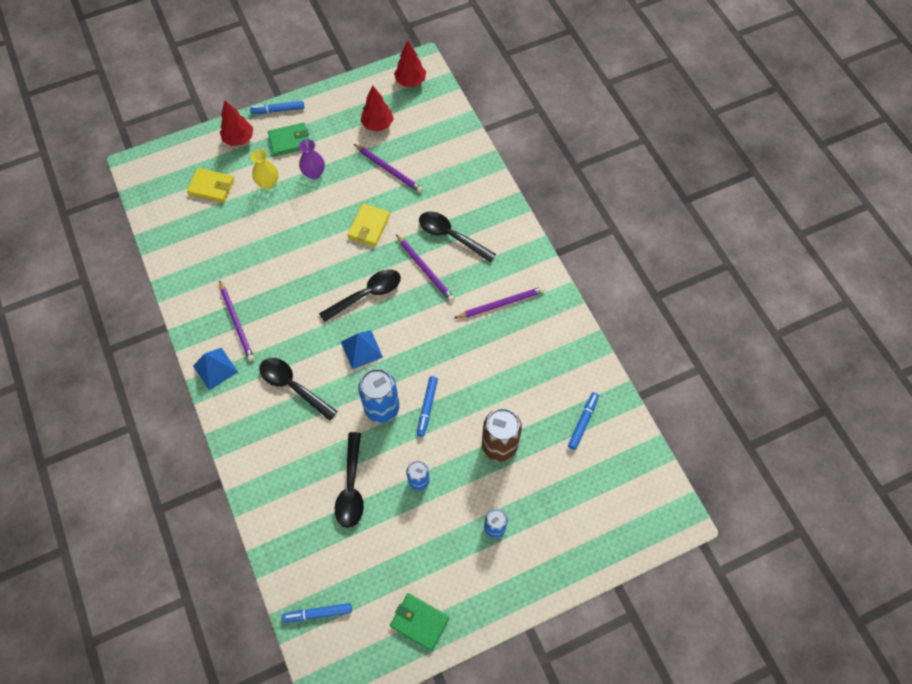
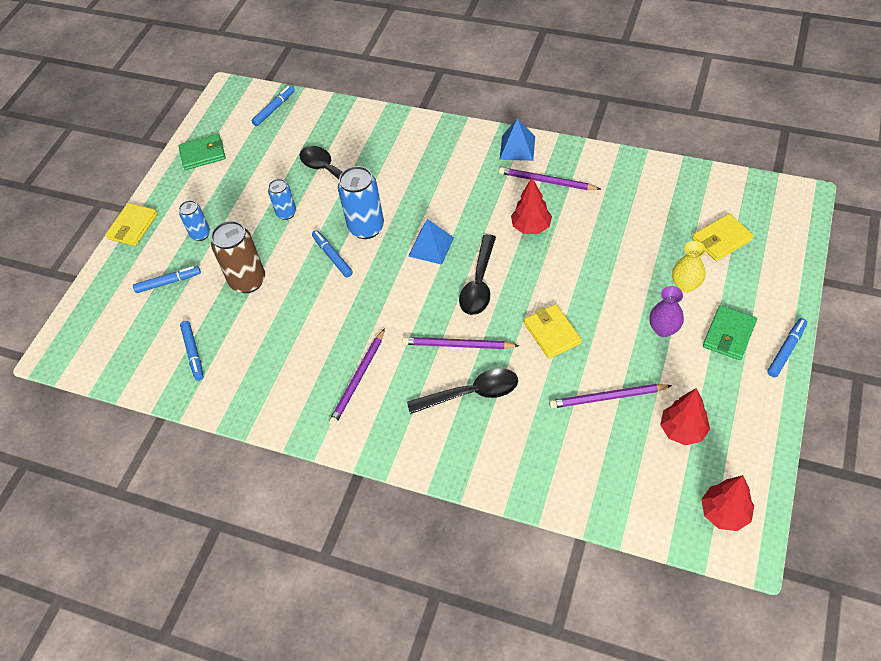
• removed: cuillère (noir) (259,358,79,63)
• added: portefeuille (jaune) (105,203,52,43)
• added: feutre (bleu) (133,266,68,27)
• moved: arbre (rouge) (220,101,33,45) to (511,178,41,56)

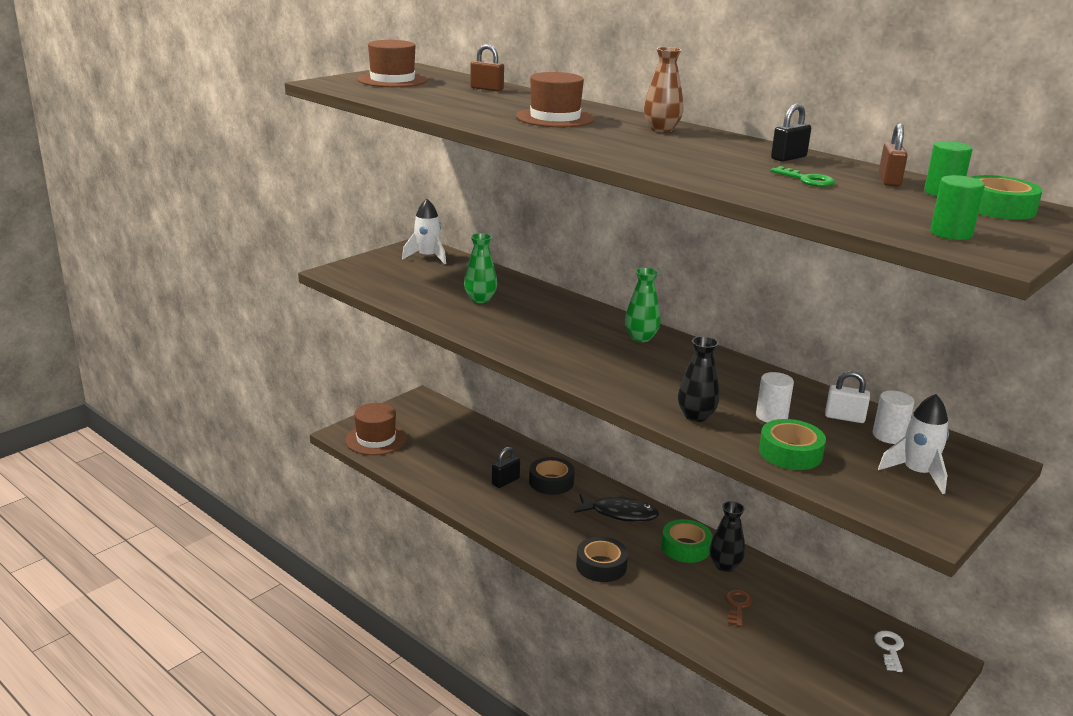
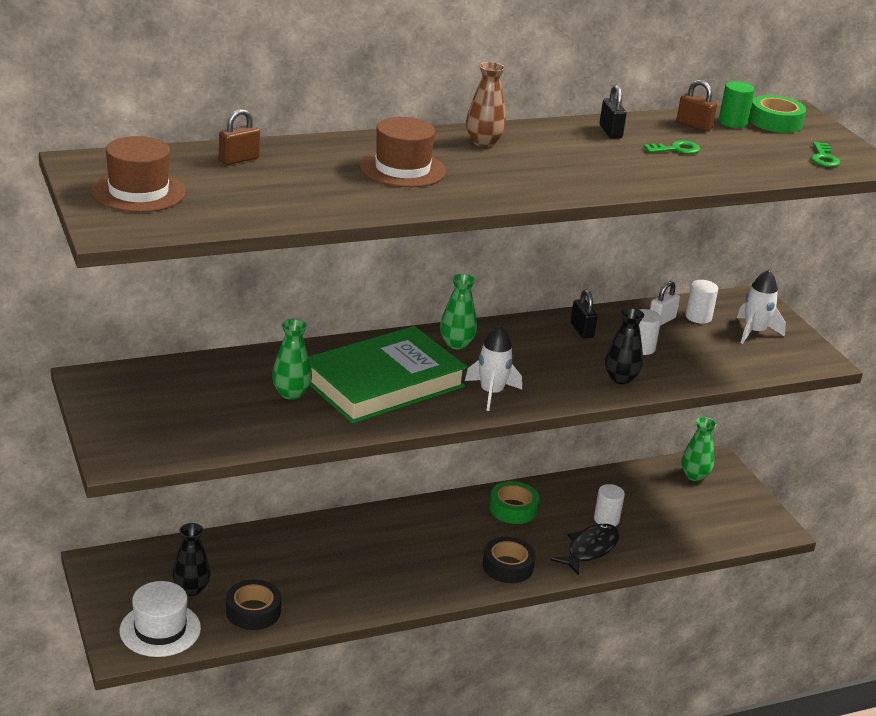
• removed: ruban adhésif (vert) (759,419,67,51)
• added: livre (vert) (309,326,158,97)
• moved: fusée (blanc) (402,199,44,65) to (465,326,57,85)
• moved: cadenas (noir) (492,447,28,41) to (571,289,26,50)
• moved: ruban adhésif (noir) (529,457,46,38) to (226,580,55,50)
• moved: poisson (noir) (574,494,85,28) to (551,524,69,52)
• moved: vase (noir) (709,501,36,71) to (172,523,38,73)
• replaced: clé (marron) (725,589,28,38) to cylindre (blanc) (594,484,31,42)
• replaced: clé (blanc) (874,631,30,41) to vase (vert) (682,417,34,64)
• replaced: cylindre (vert) (930,175,55,65) to clé (vert) (811,142,29,25)
• recoloured: chapeau (marron) (345,403,62,52) to chapeau (blanc) (120,581,81,76)

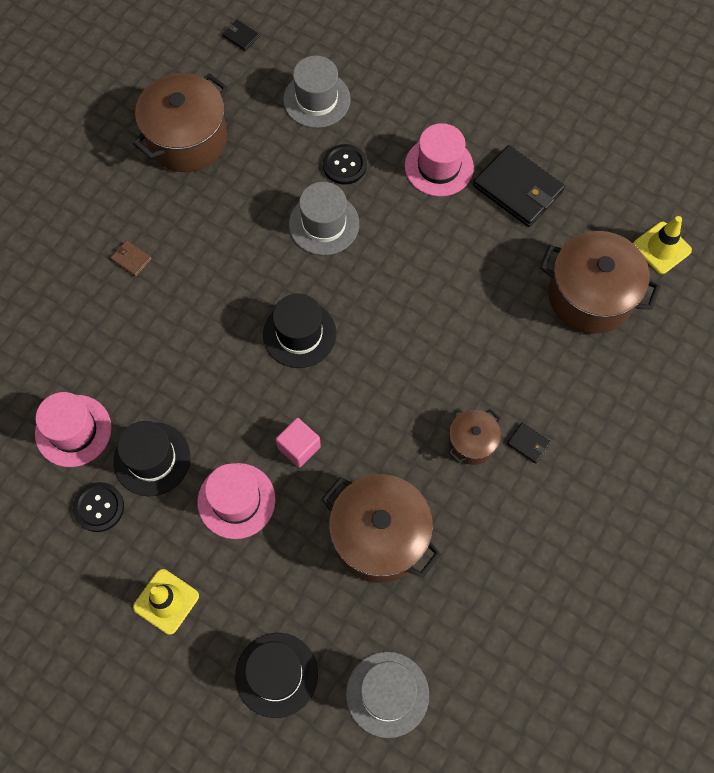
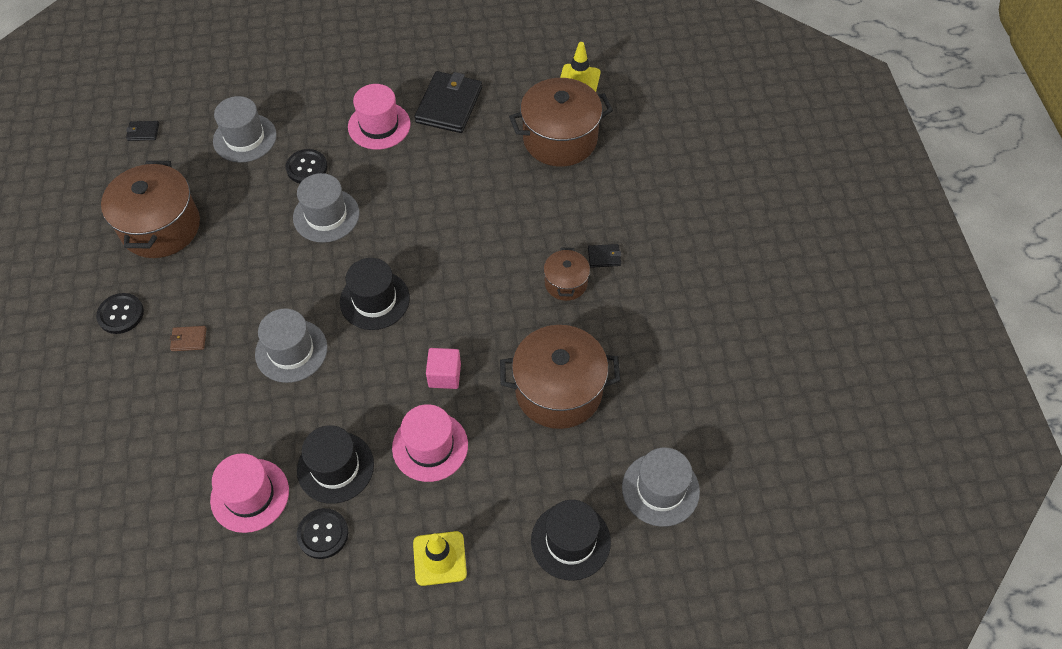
• added: bouton (noir) (96,293,48,41)
• added: chapeau (gris) (255,309,73,74)
• turned: portefeuille (noir) (473,145,92,82) = (414,71,68,62) 75 degrees counterclockwise

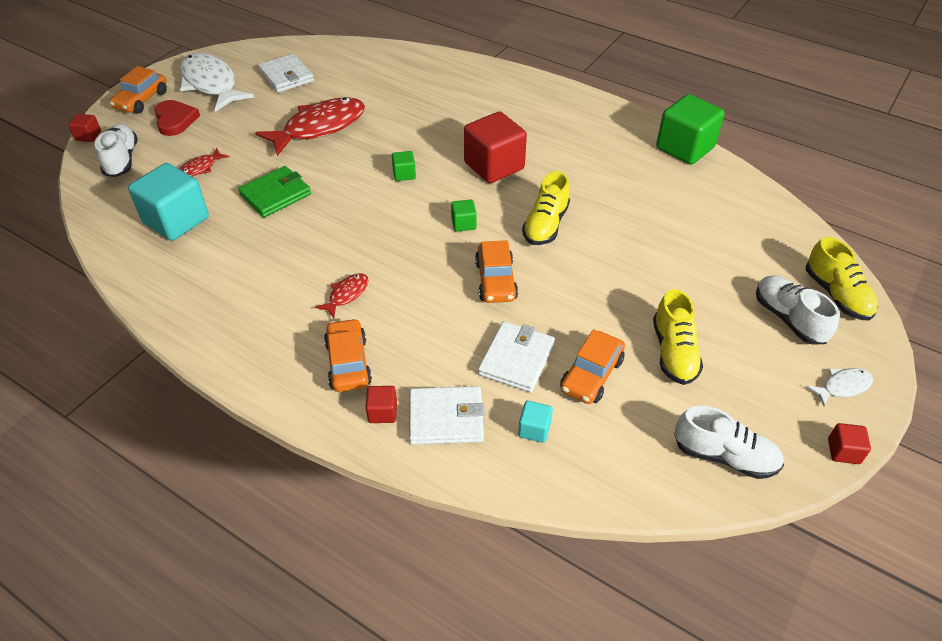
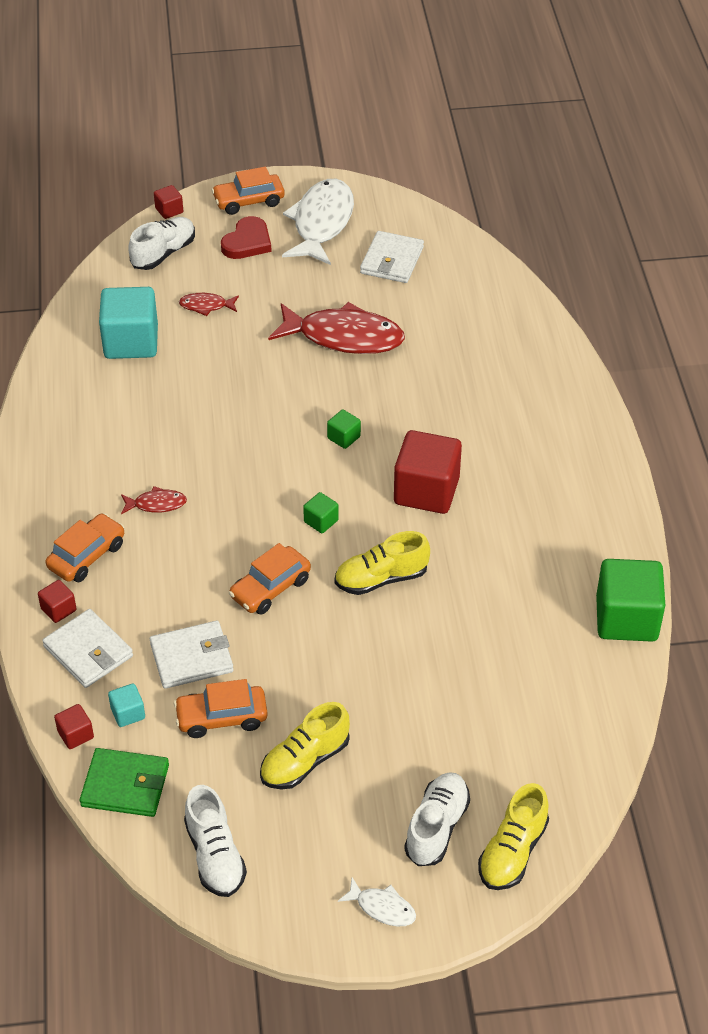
• moved: portefeuille (vert) (238,166,73,52) to (80,748,89,69)
• moved: cube (rouge) (828,423,43,41) to (54,704,40,45)

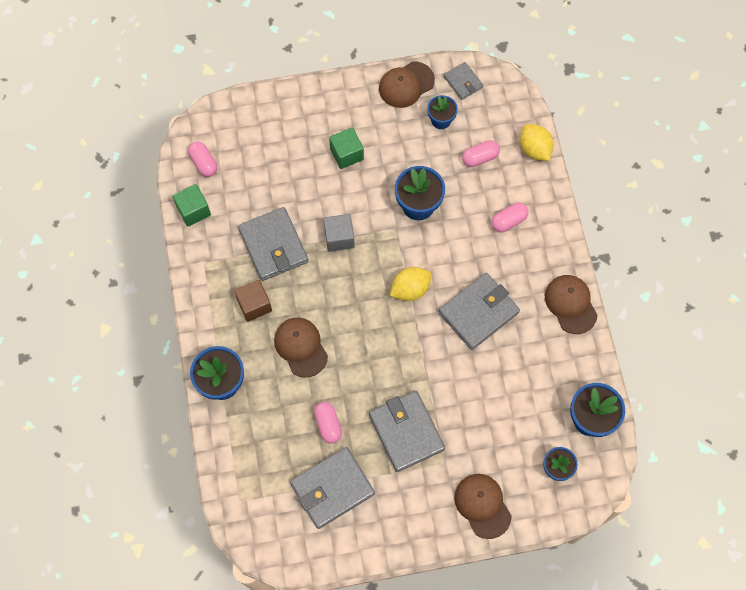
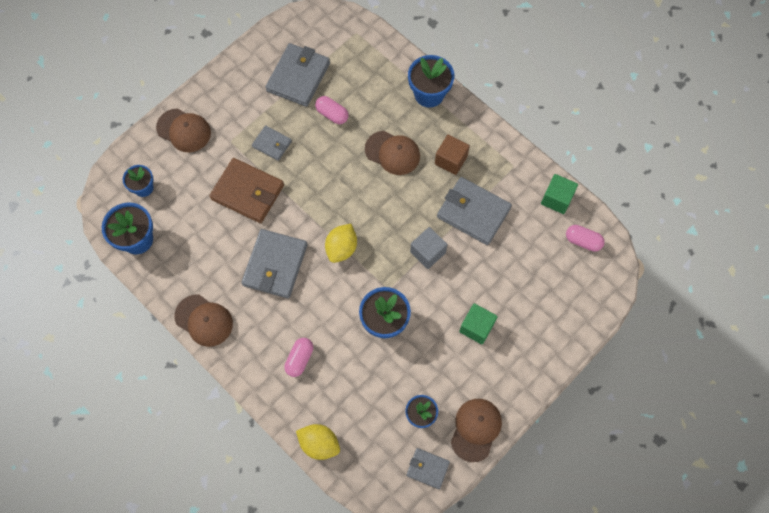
• removed: gélule (rose) (462,140,38,27)
• added: portefeuille (marron) (209,158,75,65)
• resized: portefeuille (gris) (369,391,76,81) = (252,125,40,36) x0.55

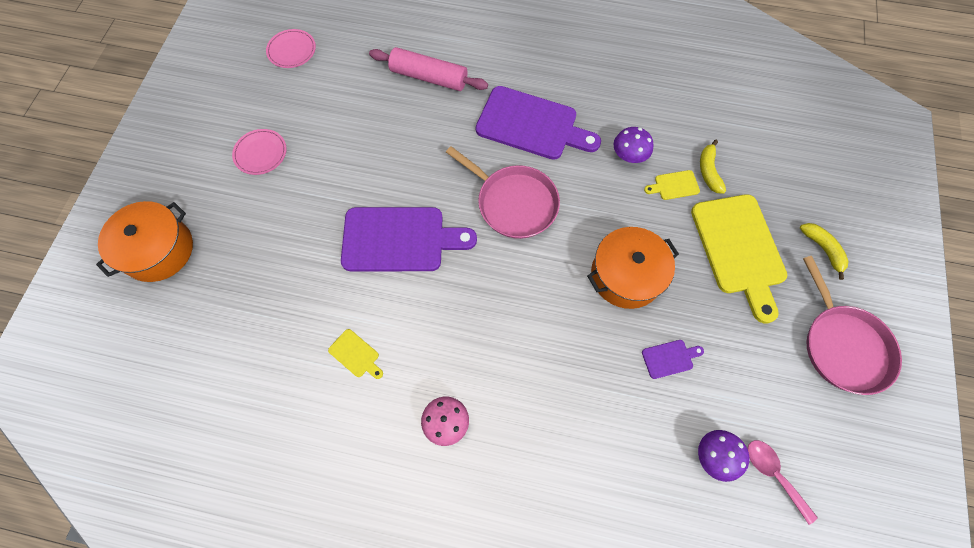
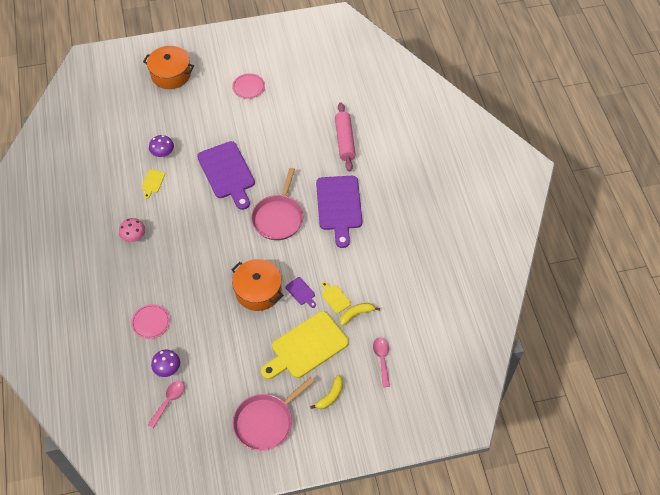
• added: cuillère (rose) (373,337,17,50)
• moved: assiette (rose) (266,29,50,39) to (131,304,39,35)
• moved: champignon (violet) (614,127,39,36) to (149,135,25,22)
• moved: planche à découper (violet) (642,340,62,39) to (286,277,30,31)

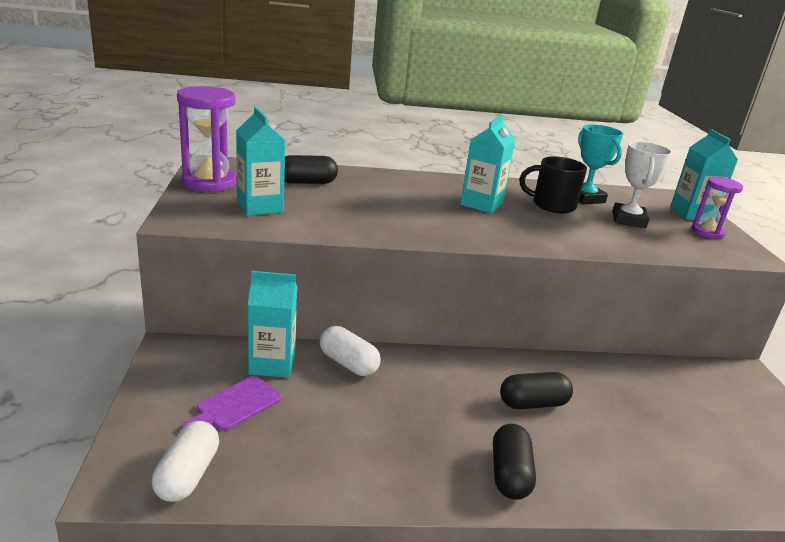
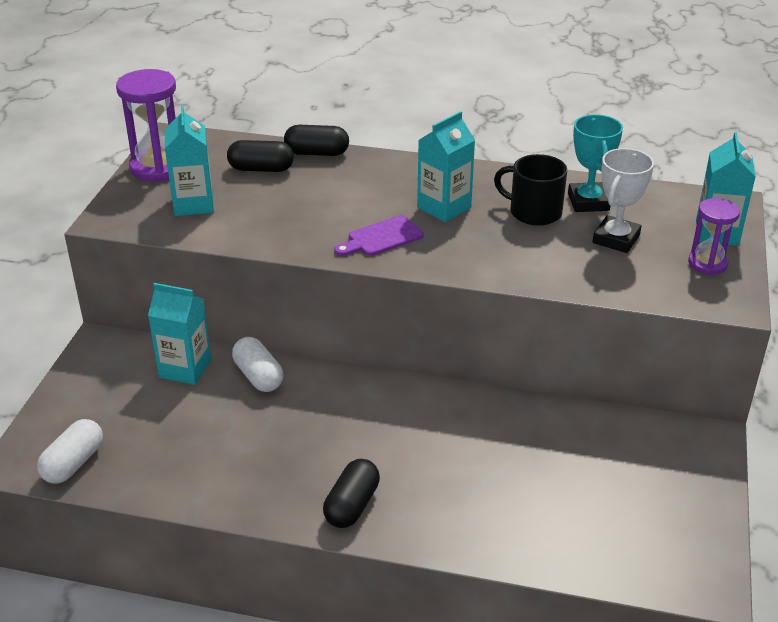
• moved: planche à découper (violet) (182,376,99,55) to (334,215,90,41)
• moved: gélule (noir) (500,372,73,37) to (284,125,65,31)

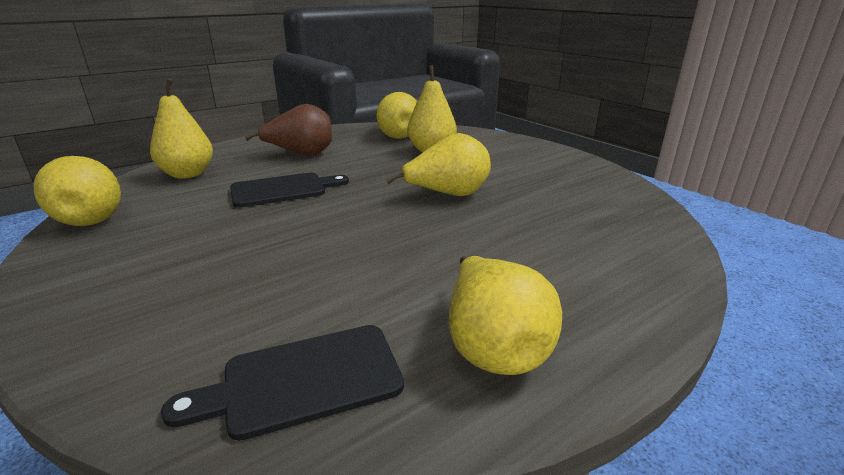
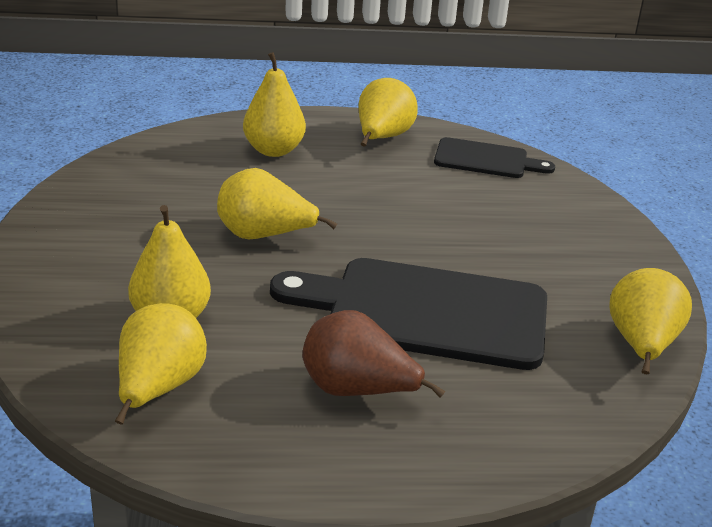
• moved: poire (jaune) (150,78,63,101) to (243,52,63,105)
• resized: planche à découper (noir) (230,173,119,35) = (270,258,277,112) x1.86

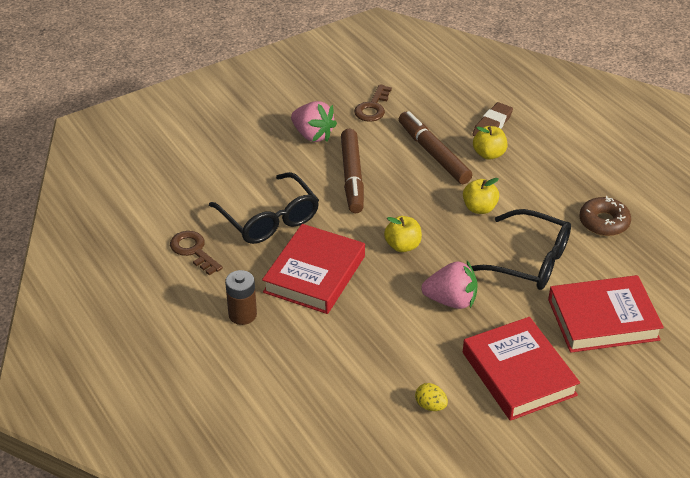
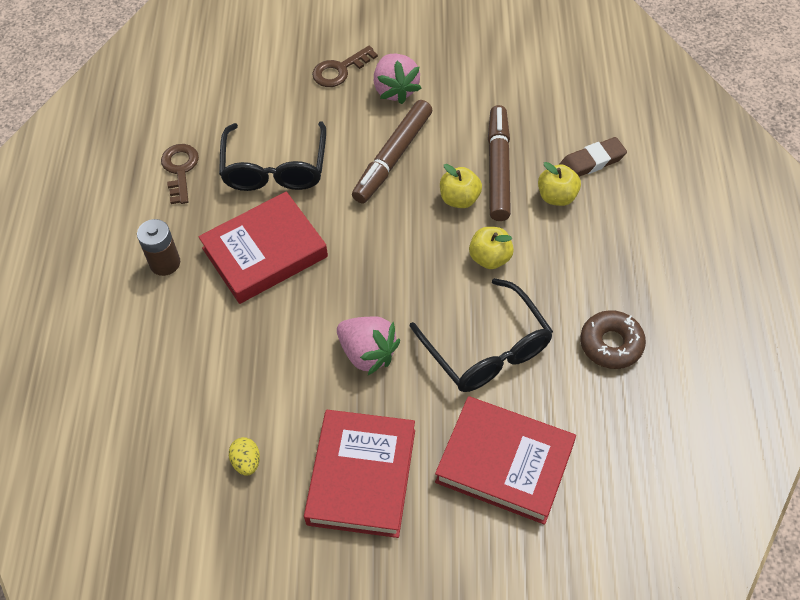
• moved: clé (marron) (354,84,38,38) to (312,46,66,41)
• moved: pomme (jaune) (384,216,38,36) to (440,164,42,44)

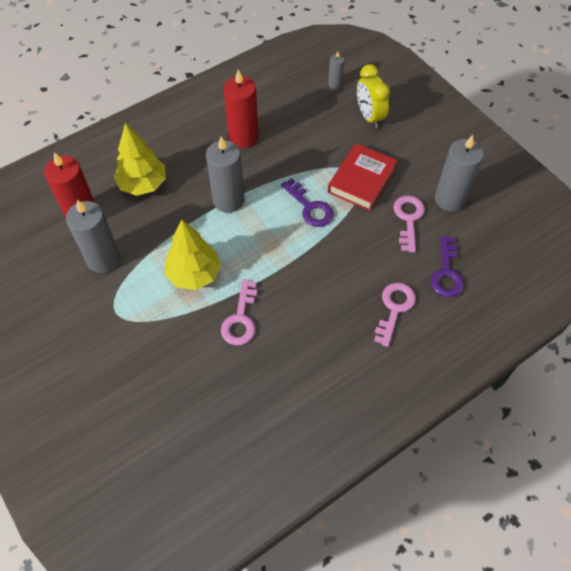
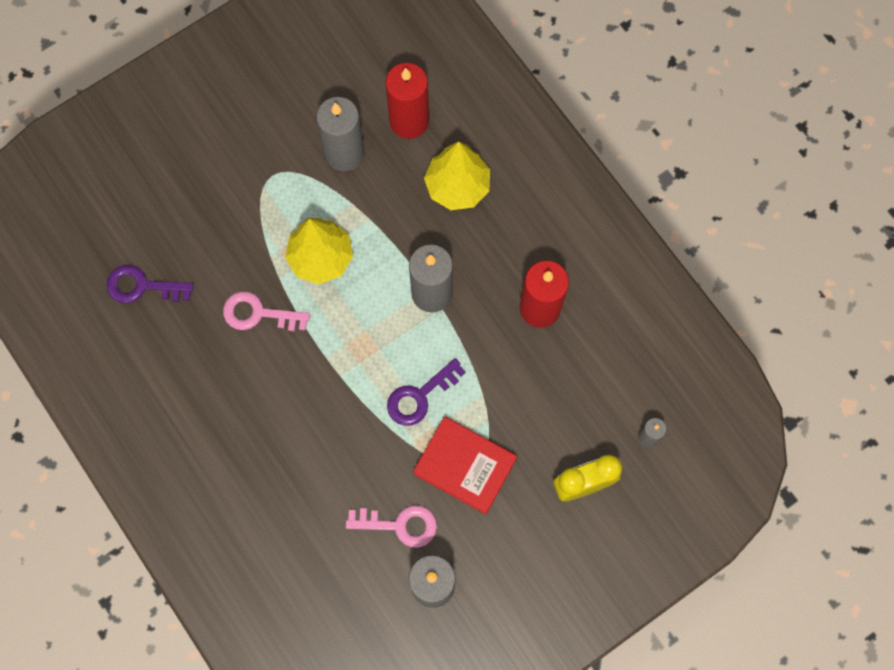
• removed: clé (rose) (374,282,42,65)
• moved: clé (violet) (431,236,33,62) to (107,265,87,38)

